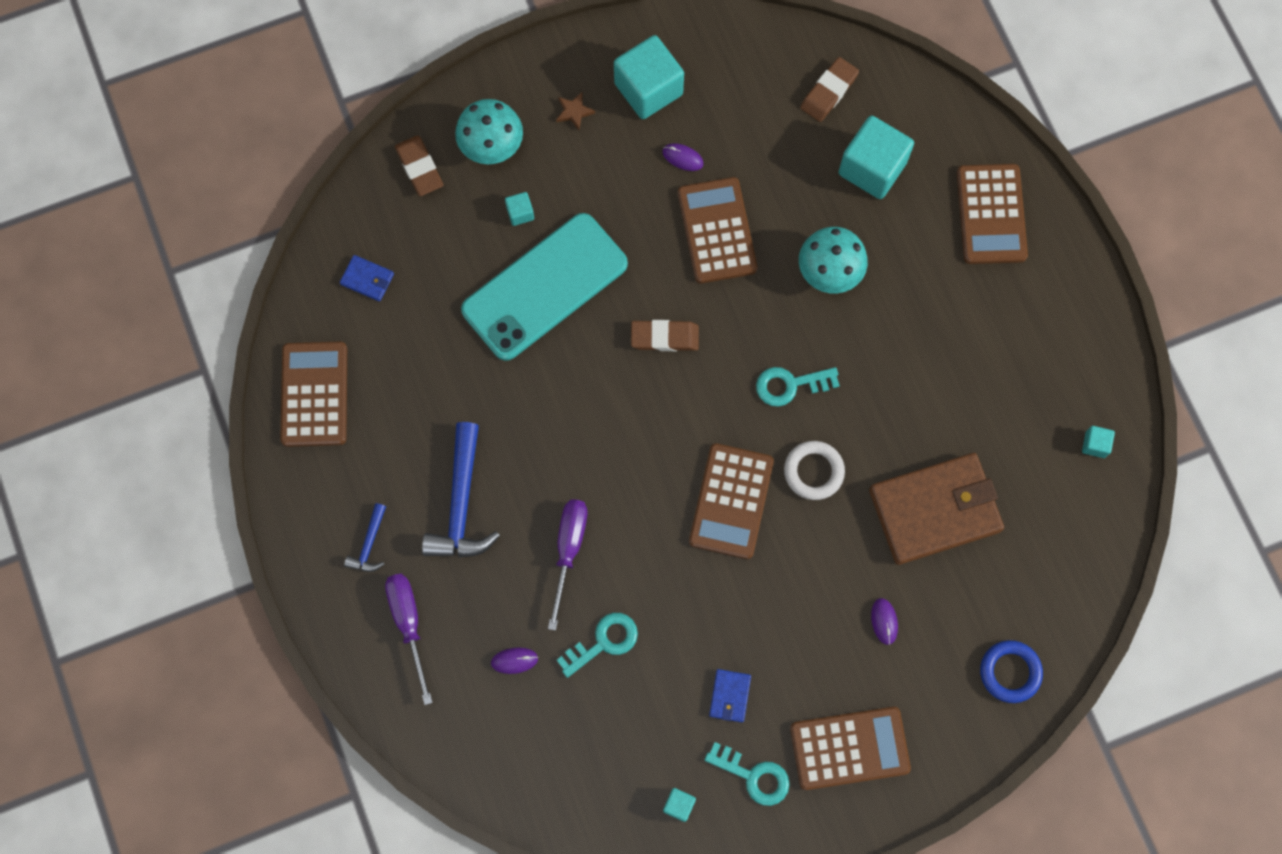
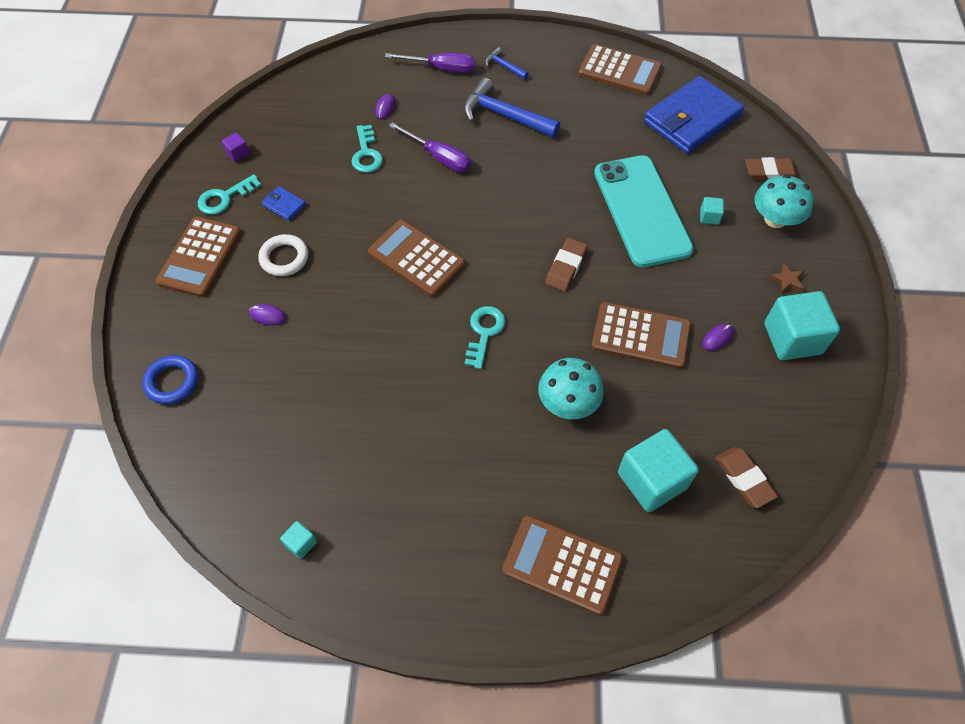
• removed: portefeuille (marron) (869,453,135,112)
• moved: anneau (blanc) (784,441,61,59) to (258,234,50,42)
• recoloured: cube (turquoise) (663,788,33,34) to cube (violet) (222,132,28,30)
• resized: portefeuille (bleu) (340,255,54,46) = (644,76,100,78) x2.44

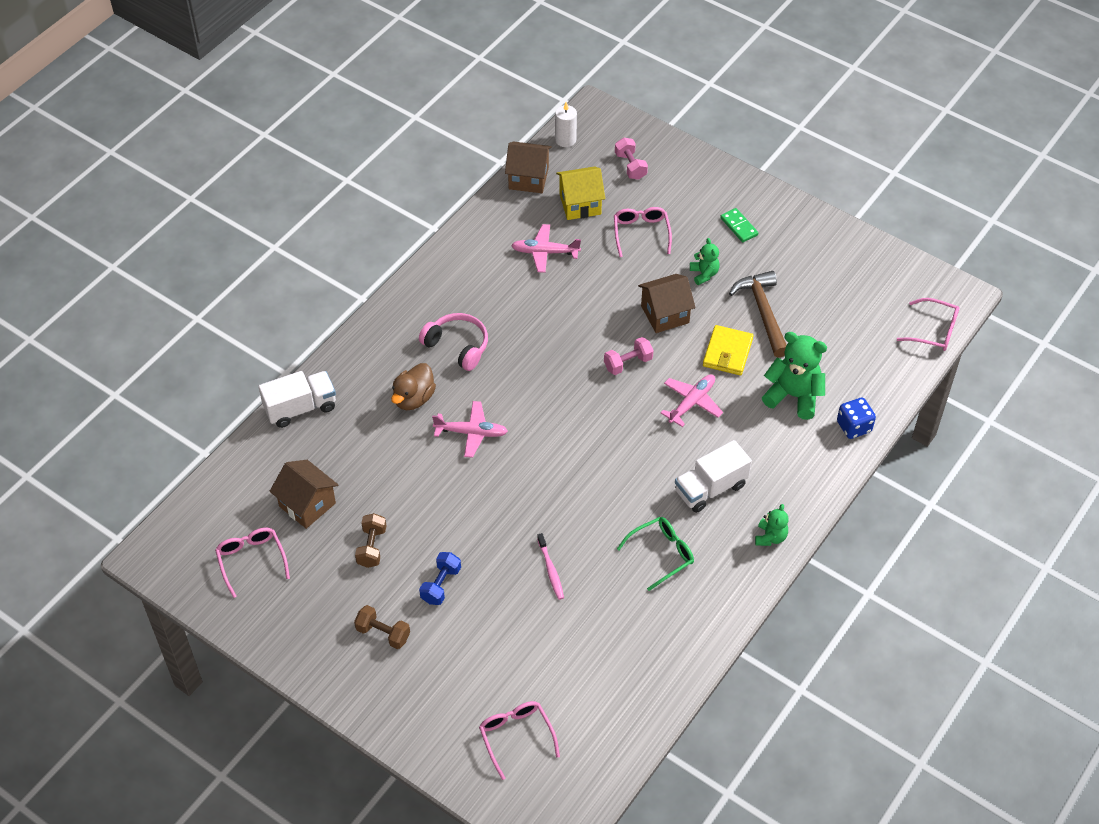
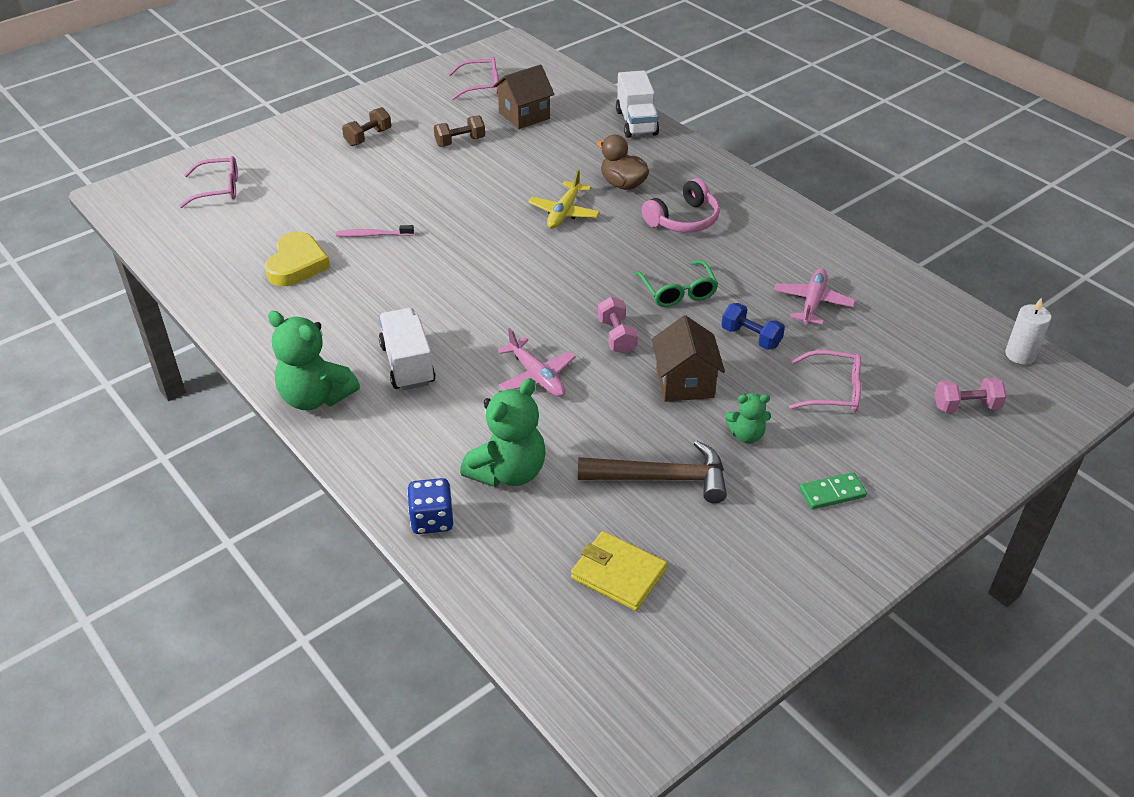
• removed: maison (marron) (505,142,47,51)
• removed: maison (jaune) (556,166,49,54)
• removed: lunettes (rose) (897,298,62,53)
• added: cœur (jaune) (265,232,65,54)
• moved: haltère (bleu) (419,552,42,53) to (721,303,64,47)
• moved: lunettes (vert) (617,517,77,74) to (636,260,82,47)
• moved: portefeuille (jaune) (703,325,50,50) to (571,531,96,80)
• recoloured: avion (rose) (432,401,76,57) to avion (jaune) (528,170,72,59)
• turned: haltère (marron) (355,513,31,55) = (434,115,51,32) 45 degrees counterclockwise
• resized: ours en peluche (vert) (755,504,34,42) = (268,311,92,99) x1.85

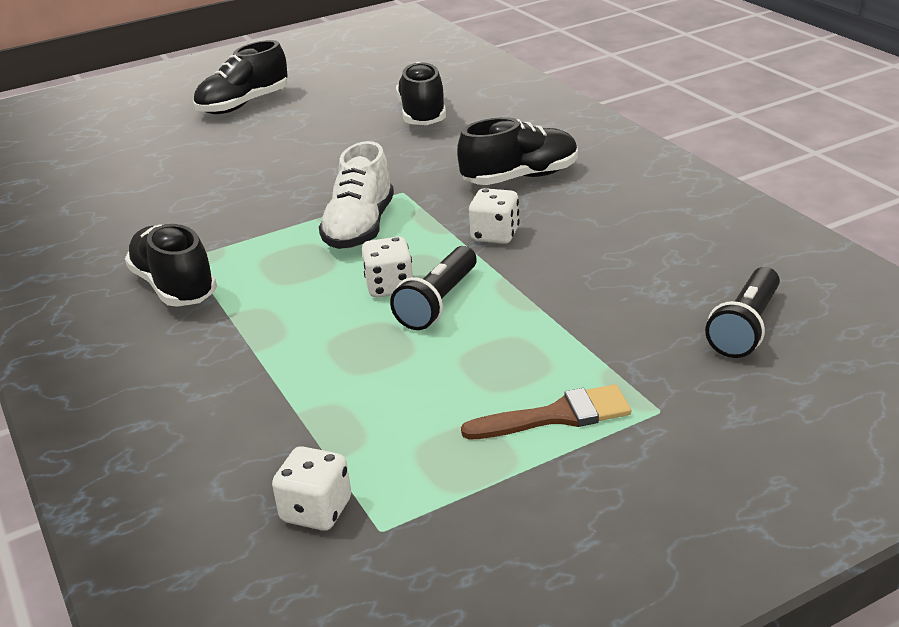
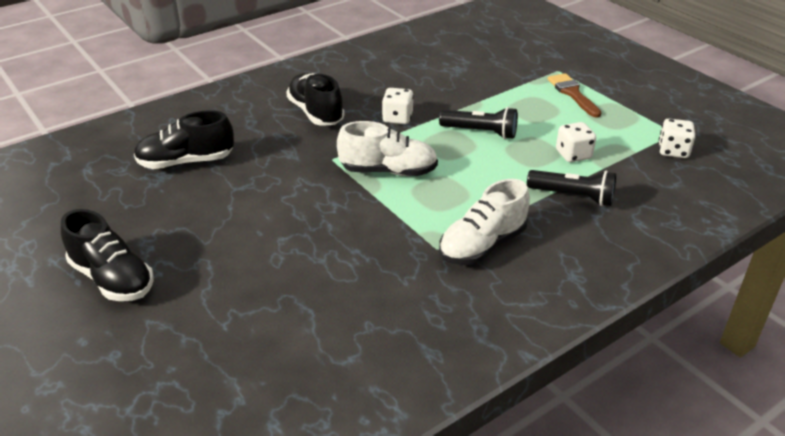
• moved: dé (blanc) (362,237,51,60) to (556,122,40,40)
• moved: lampe de poche (noir) (705,267,75,91) to (527,170,89,36)
• recoloured: chaussure (noir) (125,224,92,83) to chaussure (blanc) (439,179,91,86)

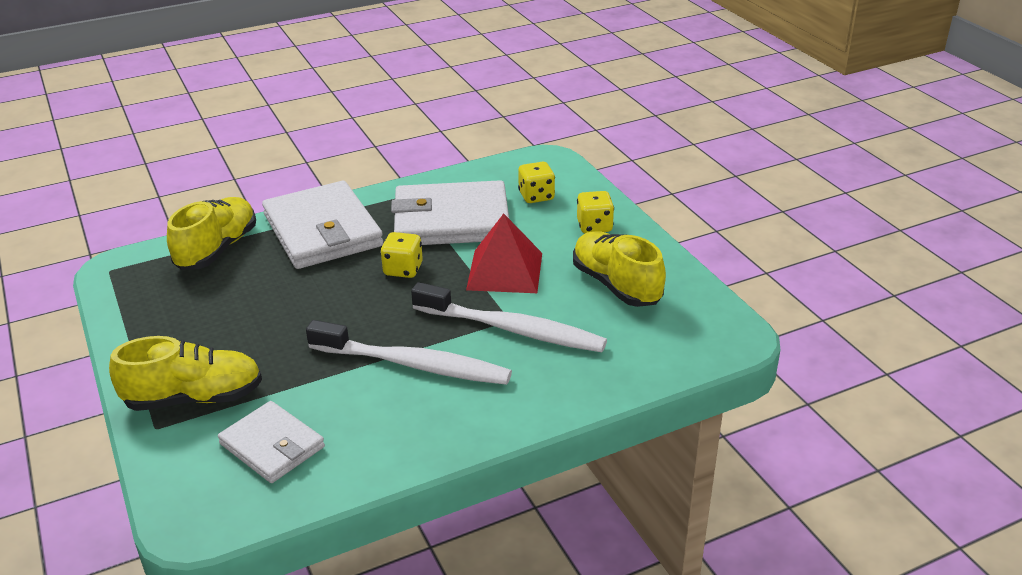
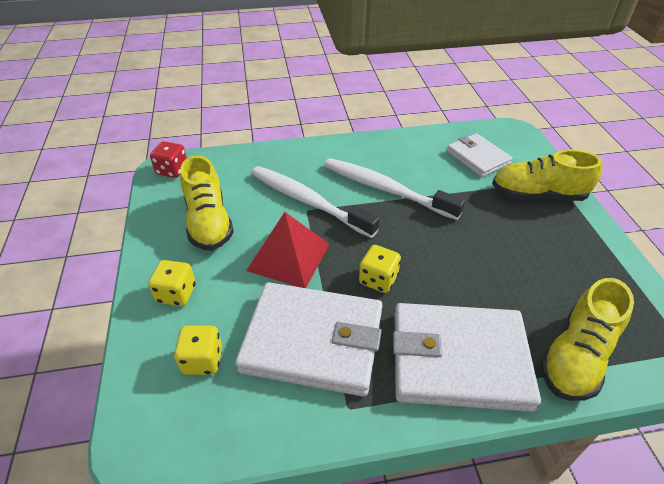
• added: dé (rouge) (150,141,37,37)
• turned: portefeuille (blanc) (262,181,121,88) = (393,303,148,109) 75 degrees counterclockwise

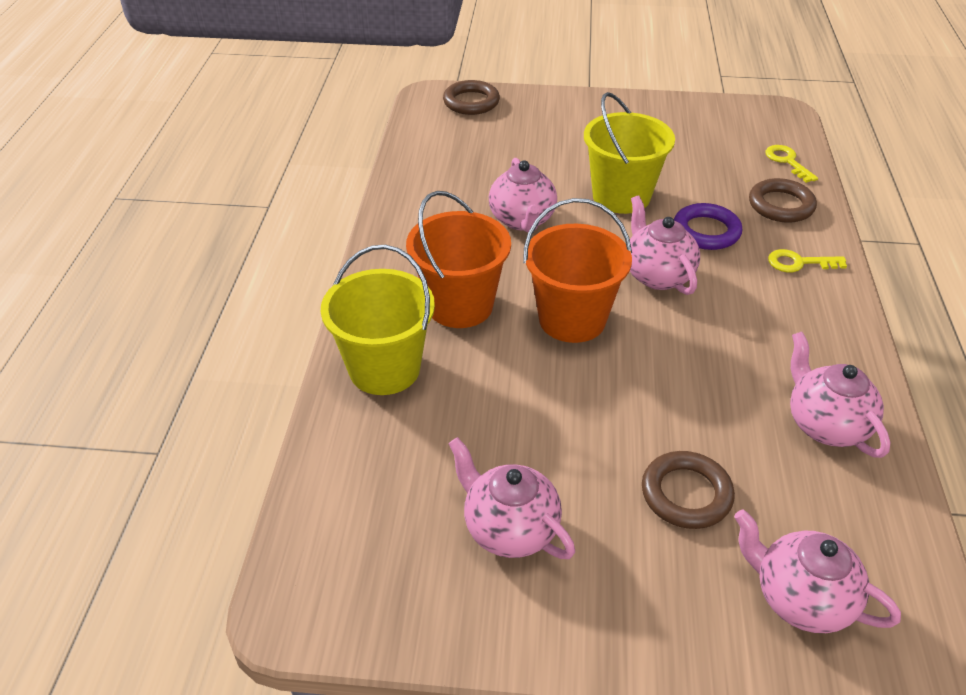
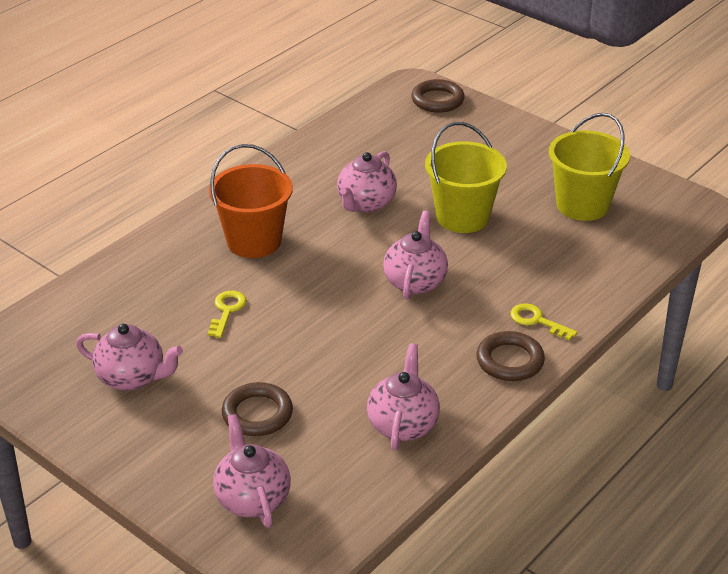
• removed: seau (orange) (523,198,109,145)
• removed: anneau (violet) (674,203,68,47)
• moved: seau (jaune) (321,245,114,150) to (549,113,81,108)
• moved: anneau (marron) (749,178,68,45) to (476,331,69,50)
• moved: clé (jaune) (765,145,53,38) to (208,291,39,47)
• turned: théière (rose) (449,437,126,122) = (76,324,107,67) 120 degrees clockwise

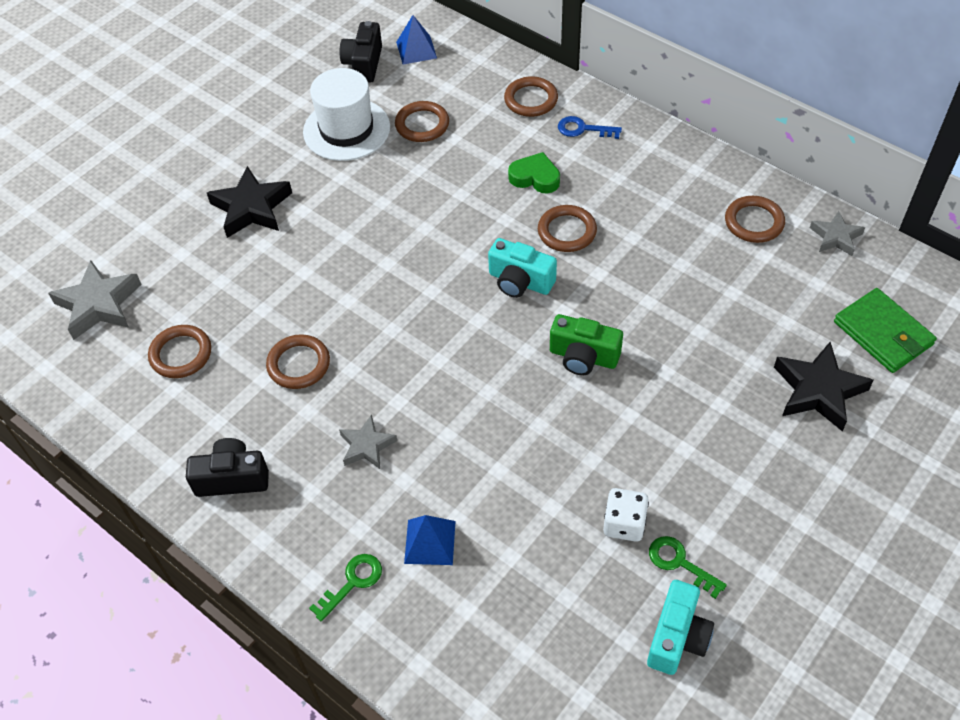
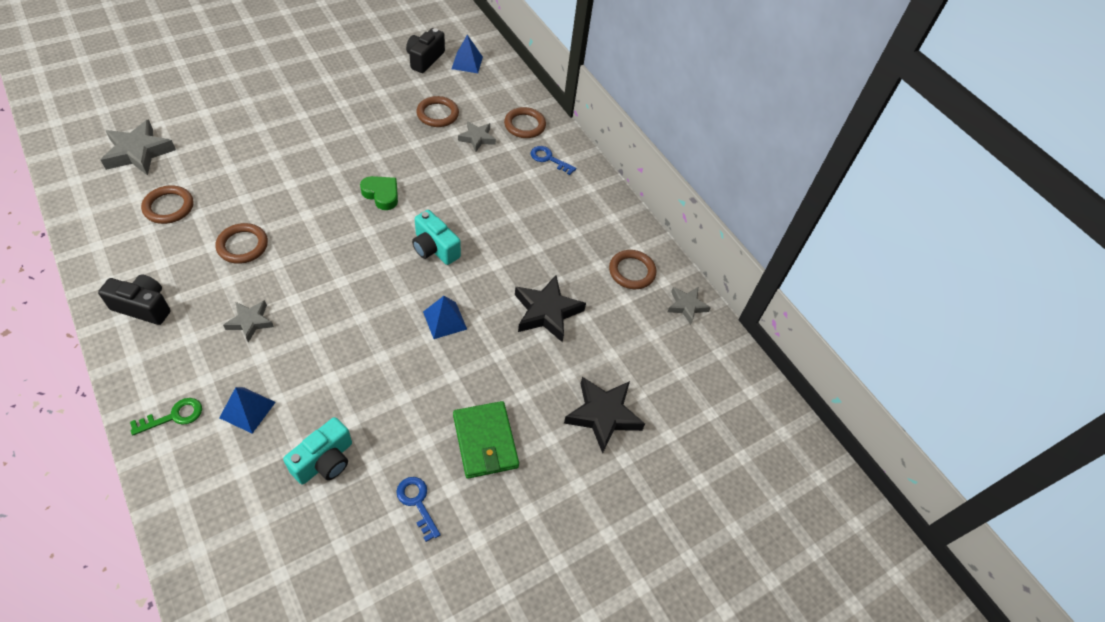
• removed: chapeau (blanc) (303,68,87,93)
• removed: anneau (marron) (538,205,59,47)
• removed: dé (blanc) (603,488,46,54)
• added: étoile (gris) (458,121,38,31)
• moved: étoile (noir) (207,166,85,72) to (515,275,71,67)
• moved: cœur (vert) (508,152,52,42) to (360,176,38,34)
• moved: appareil photo (turquoise) (647,580,67,95) to (283,417,69,68)
• moved: portefeuille (vert) (834,288,103,85) to (453,401,66,78)
• replaced: appareil photo (vert) (550,314,73,61) to pyramide (bleu) (423,296,44,43)
• recoloured: clé (vert) (649,536,78,63) to clé (bleu) (396,477,45,65)

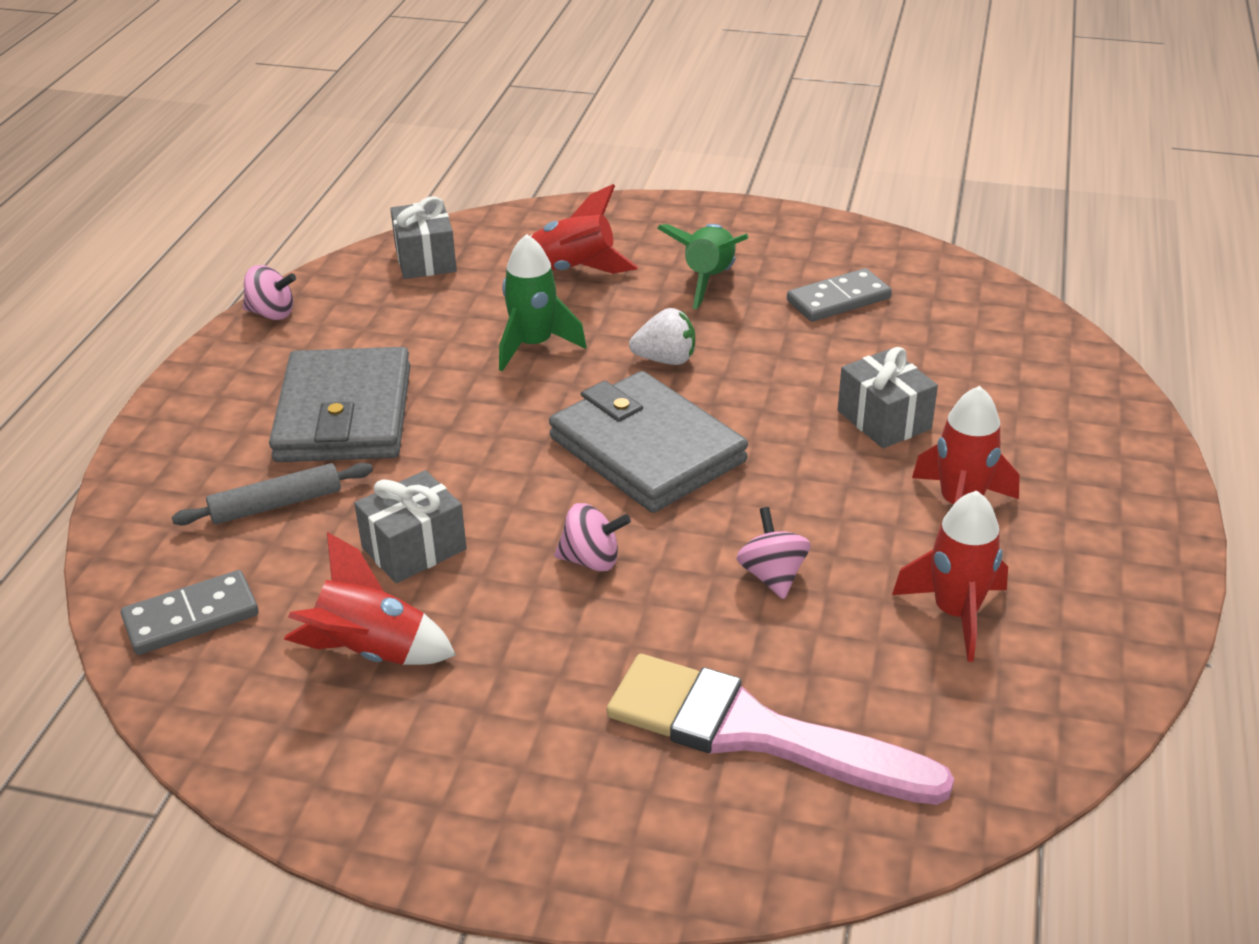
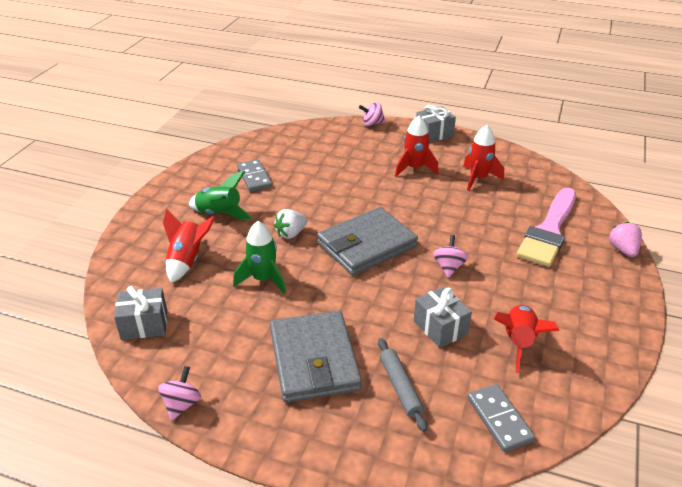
• added: fraise (rose) (609,222,33,35)
• moved: toupie (rose) (736,507,75,92) to (359,102,27,24)
• moved: cadeau (gris) (838,347,100,101) to (416,105,40,38)
• turned: portefeuille (gris) (269,347,141,115) = (270,311,92,92) 75 degrees clockwise
• turned: fraise (blanc) (629,308,66,57) = (274,209,33,30) 135 degrees counterclockwise

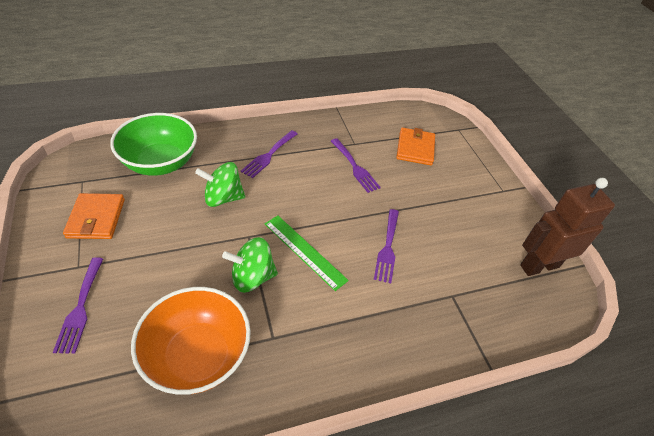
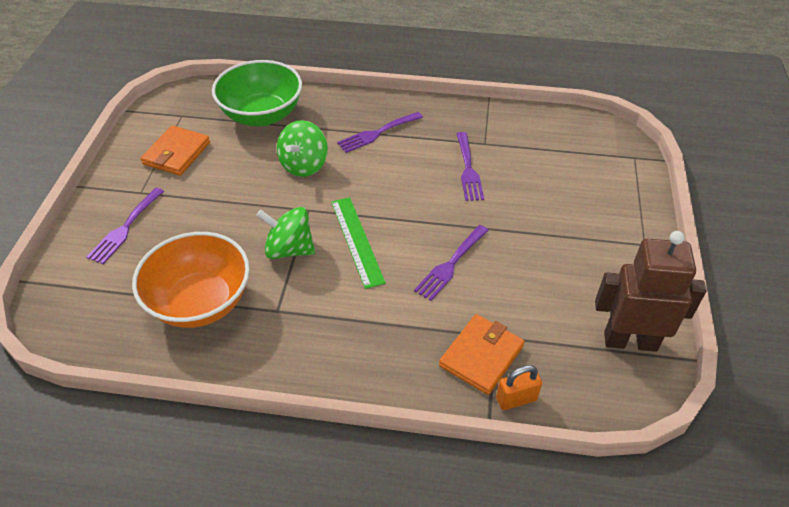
• added: cadenas (orange) (496,365,46,45)
• moved: portefeuille (orange) (396,127,39,39) to (439,314,85,81)
• turned: toupie (vert) (195,162,50,45) = (277,120,51,57) 90 degrees counterclockwise

